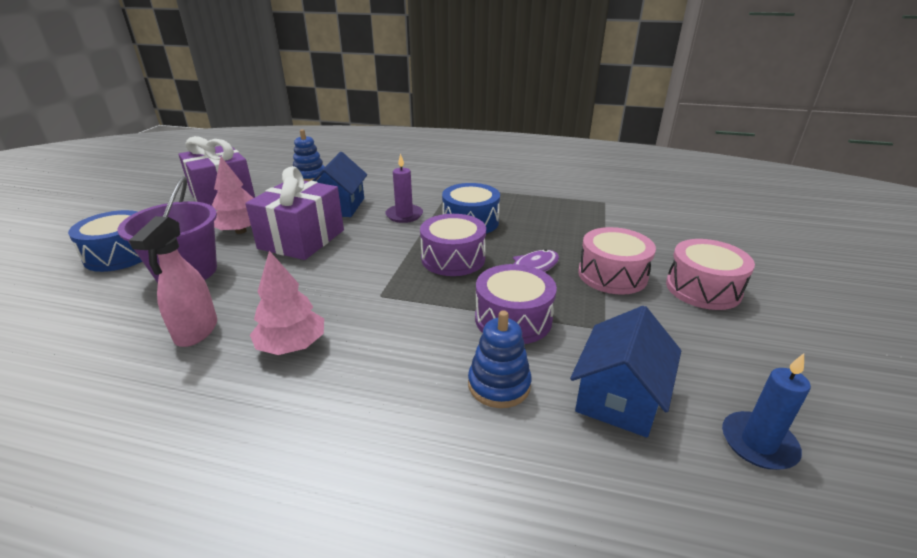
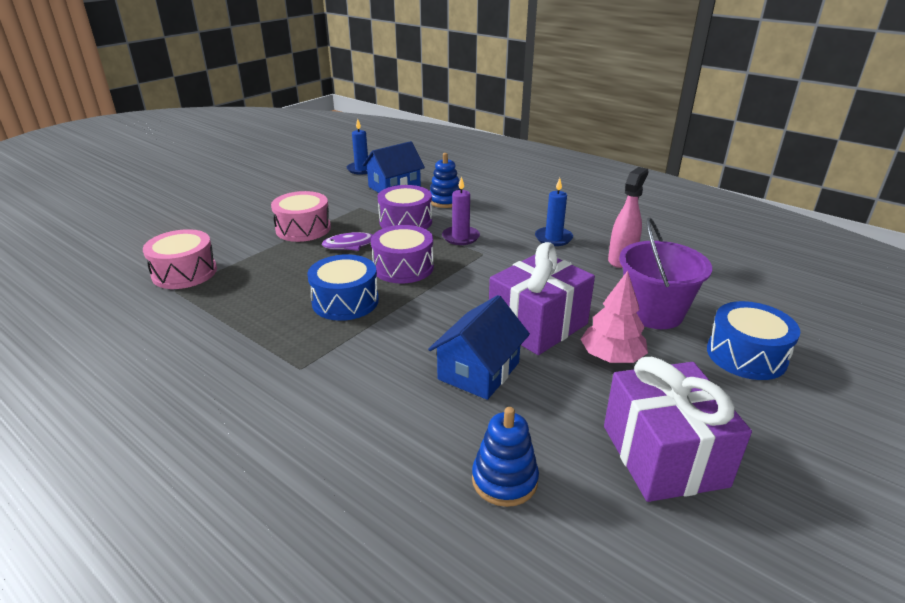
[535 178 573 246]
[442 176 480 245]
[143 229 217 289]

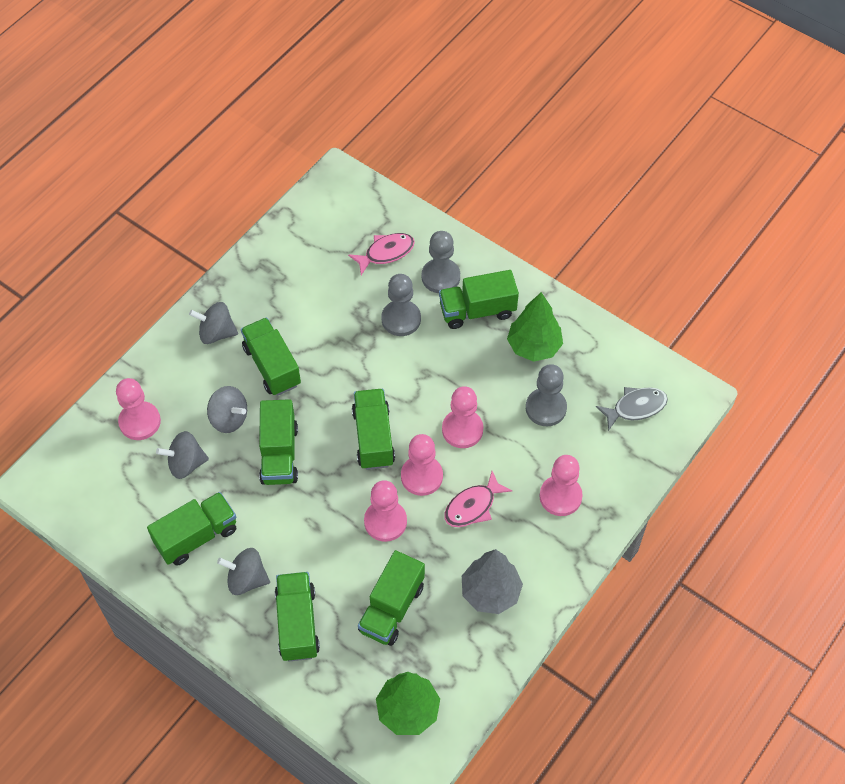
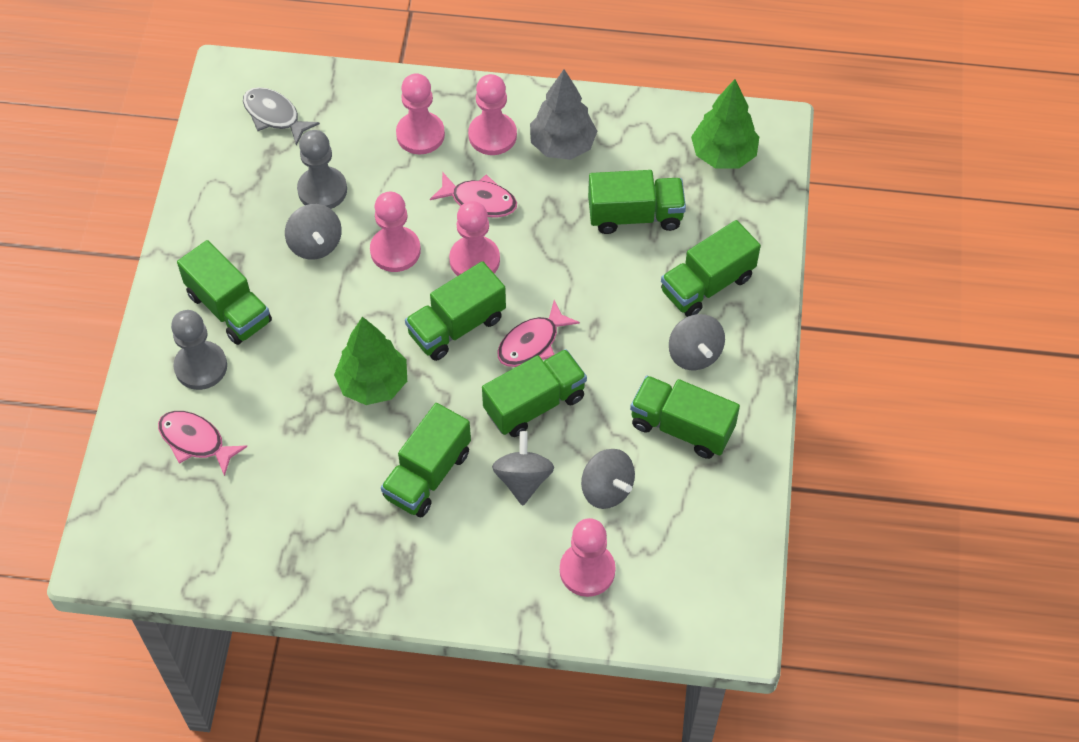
[285 204 342 260]
[468 74 517 155]
[381 274 421 336] (first image)
[334 317 407 405]
[498 300 580 367]

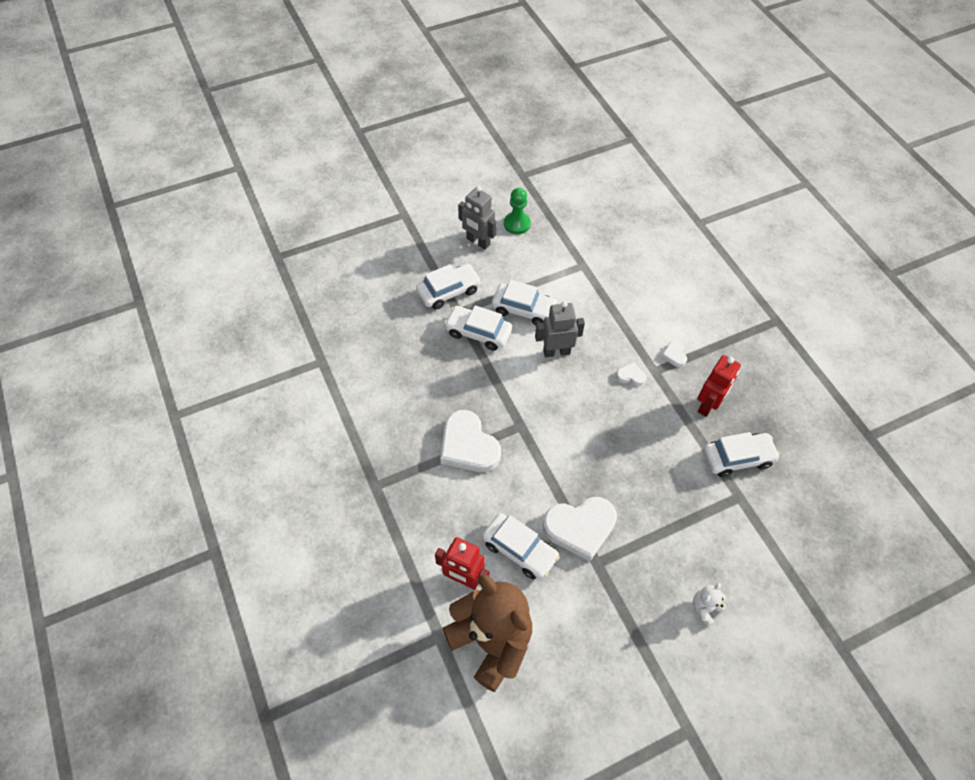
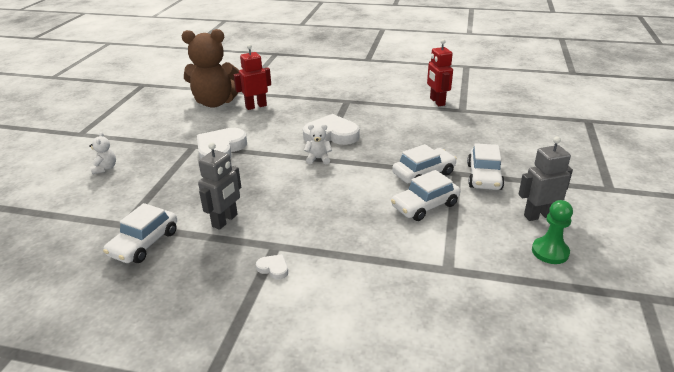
[482 513 560 579] (first image)
[198 142 241 230]
[616 362 646 386] (first image)
[427 39 453 106]
[304 124 332 164]

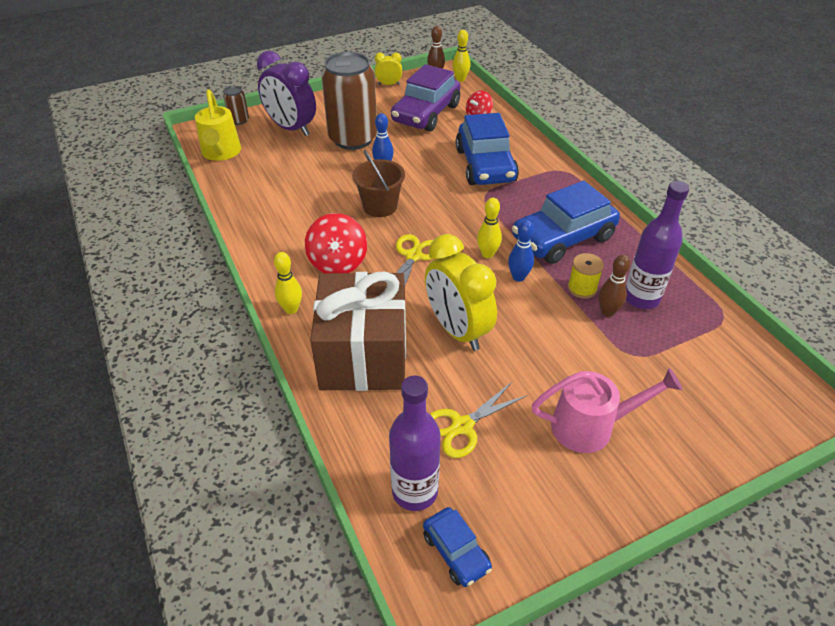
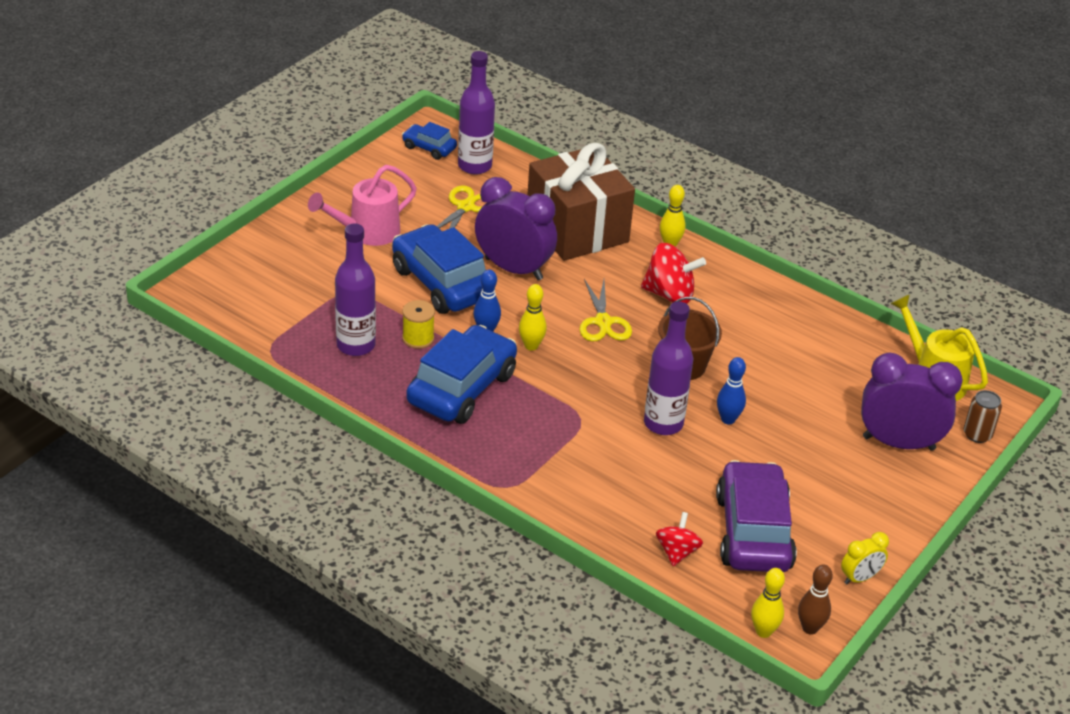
[641 243 706 304]
[321 52 377 150] (first image)
[475 177 557 280]
[392 224 486 314]
[599 255 630 317] (first image)
[644 301 693 435]

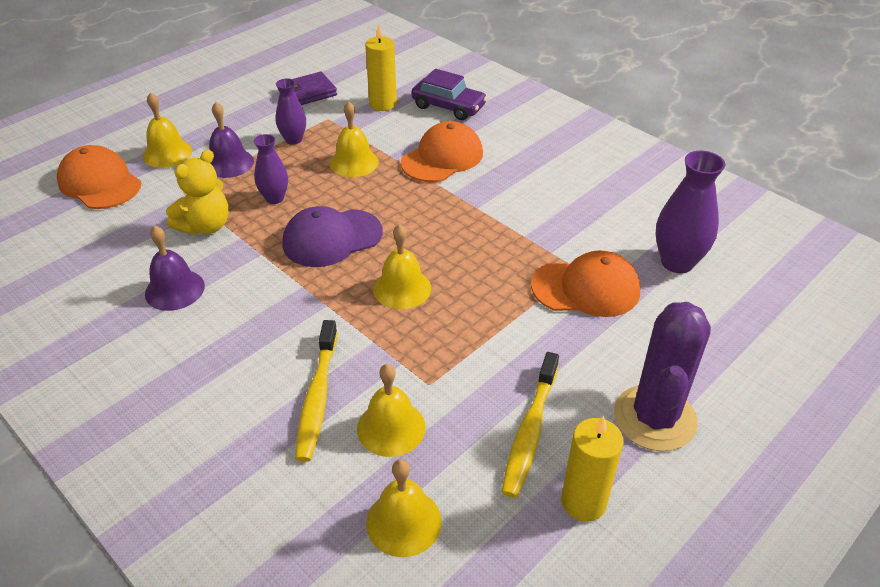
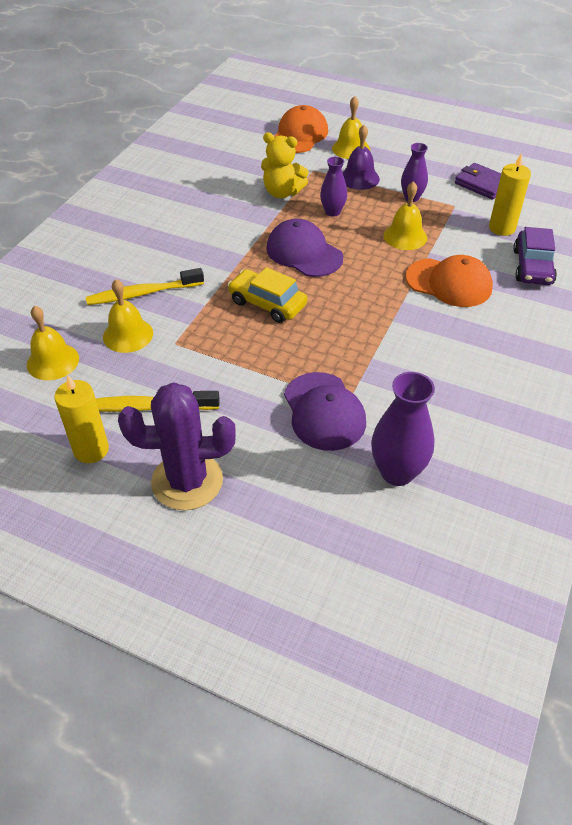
[145 225 205 311] (first image)
[228 267 307 323]
[284 372 366 451]

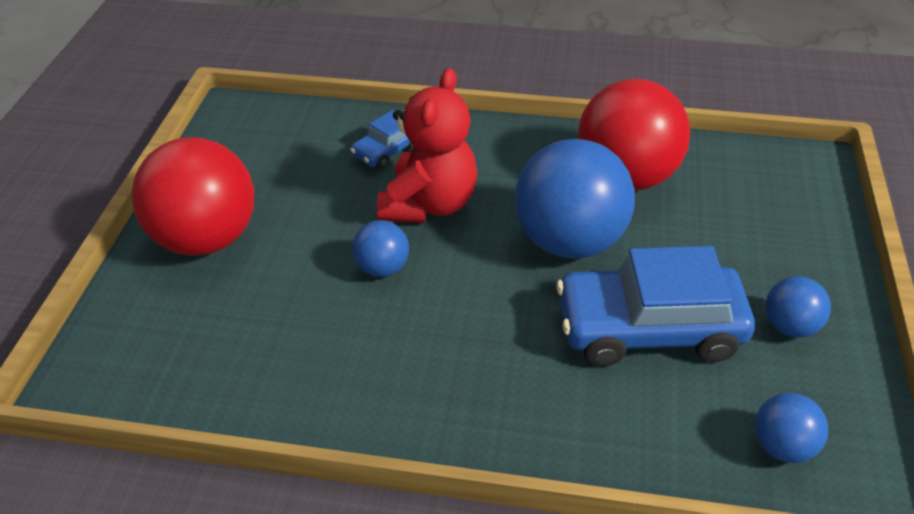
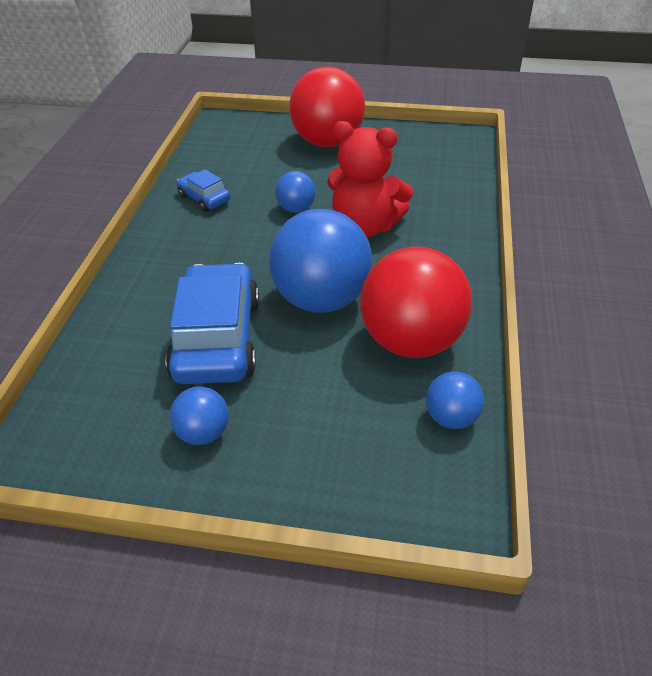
[176 169 230 212]
[426 371 484 429]

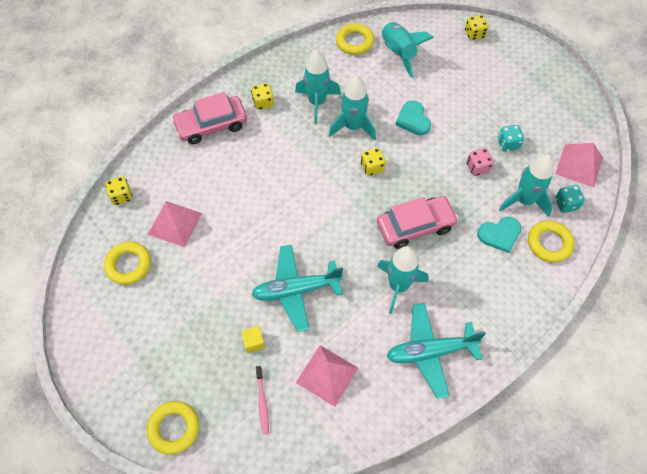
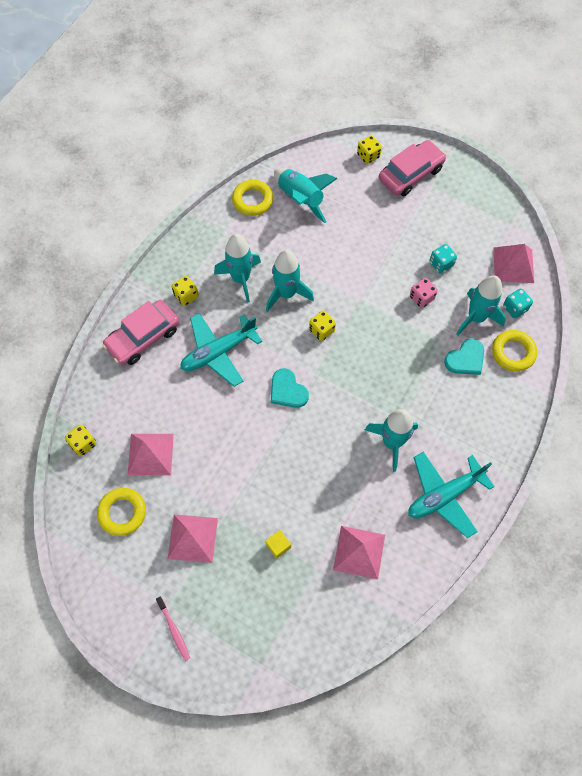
[147 401 199 454] (first image)
[180 313 262 387]
[156 597 190 661]
[379 140 446 197]
[271 368 309 408]
[167 514 218 563]

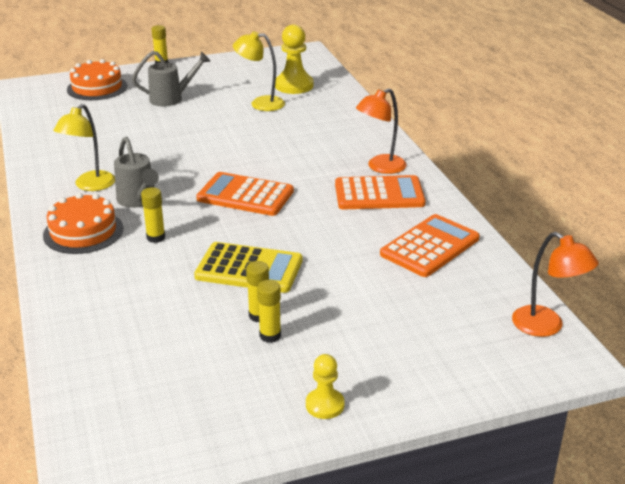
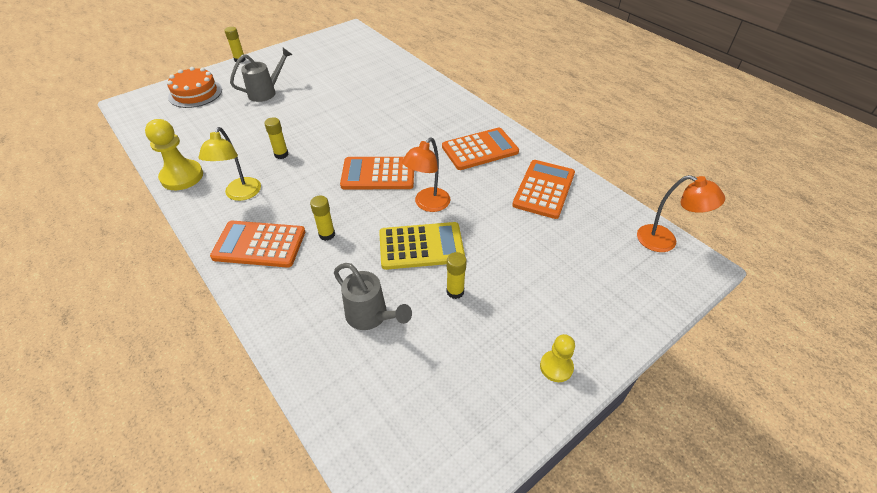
[210 221 305 268]
[334 263 412 330]
[233 31 285 111] (first image)
[264 117 289 159]
[145 119 203 190]
[402 137 450 212]

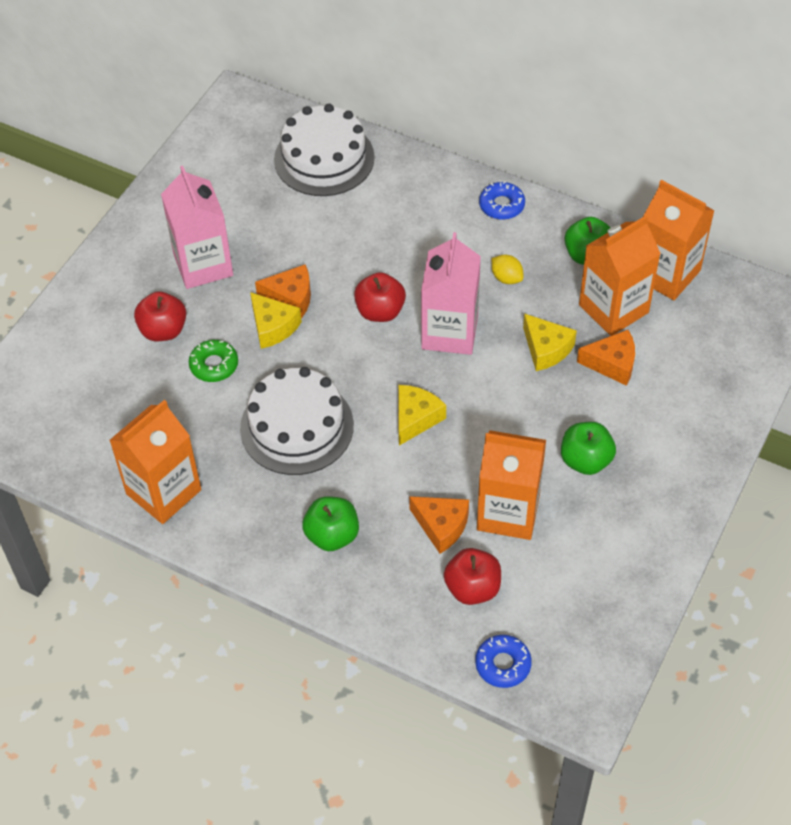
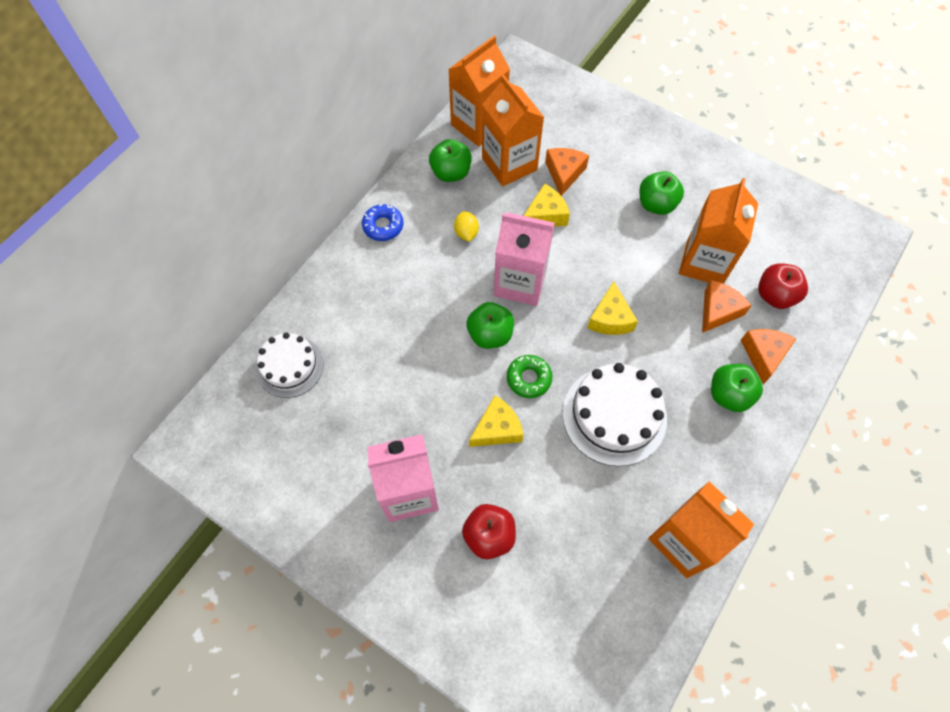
[507 355 553 398]
[740 329 796 384]
[256 333 324 398]
[467 302 514 349]
[587 282 638 335]
[475 635 532 688] (first image)
[454 211 479 242]

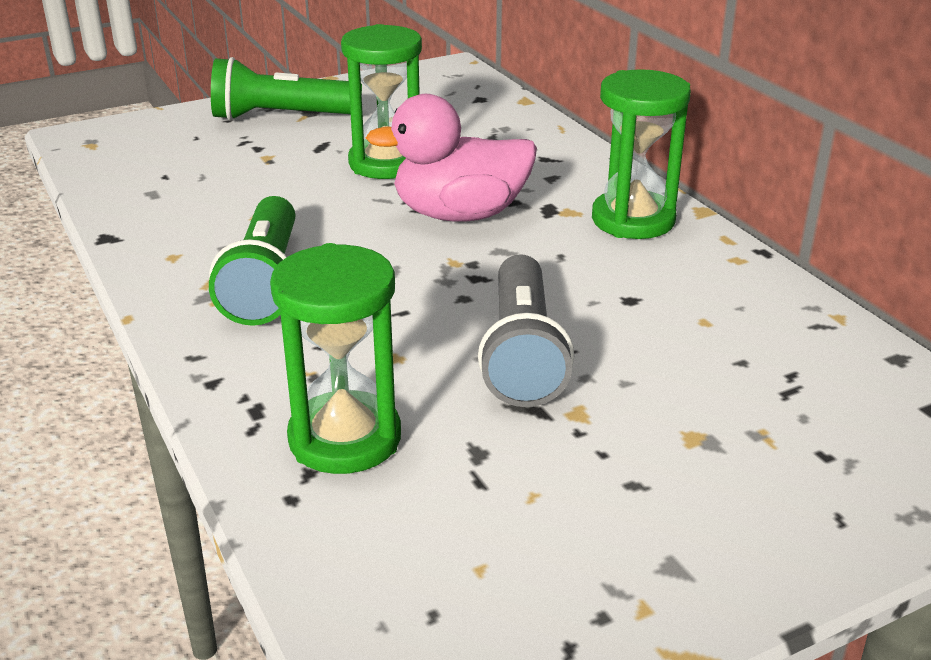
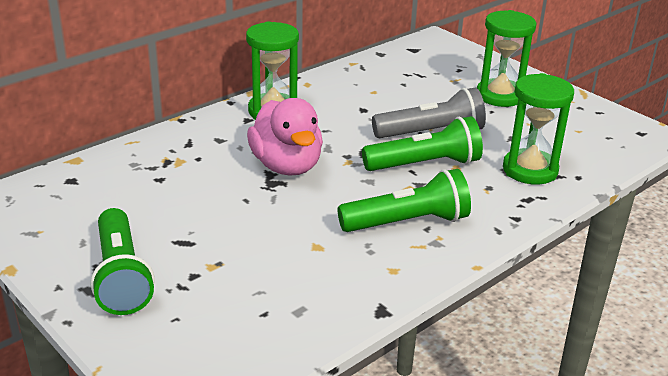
[477 10 537 107]
[362 116 483 171]

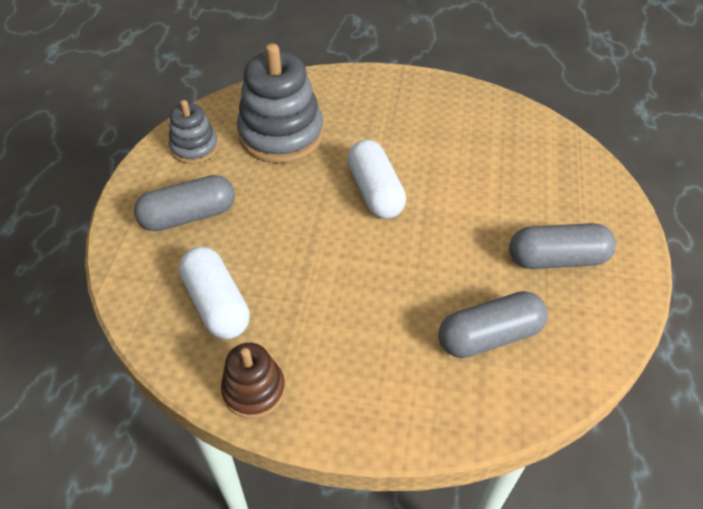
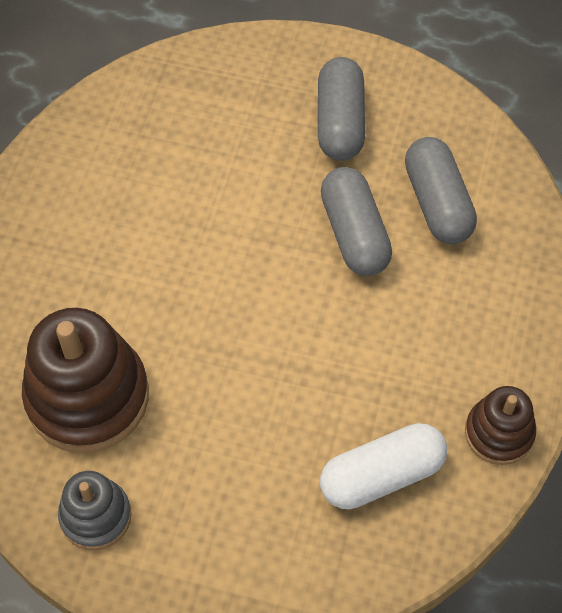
[321 167 392 276]
[22 308 149 453]
[348 140 406 219] (first image)

